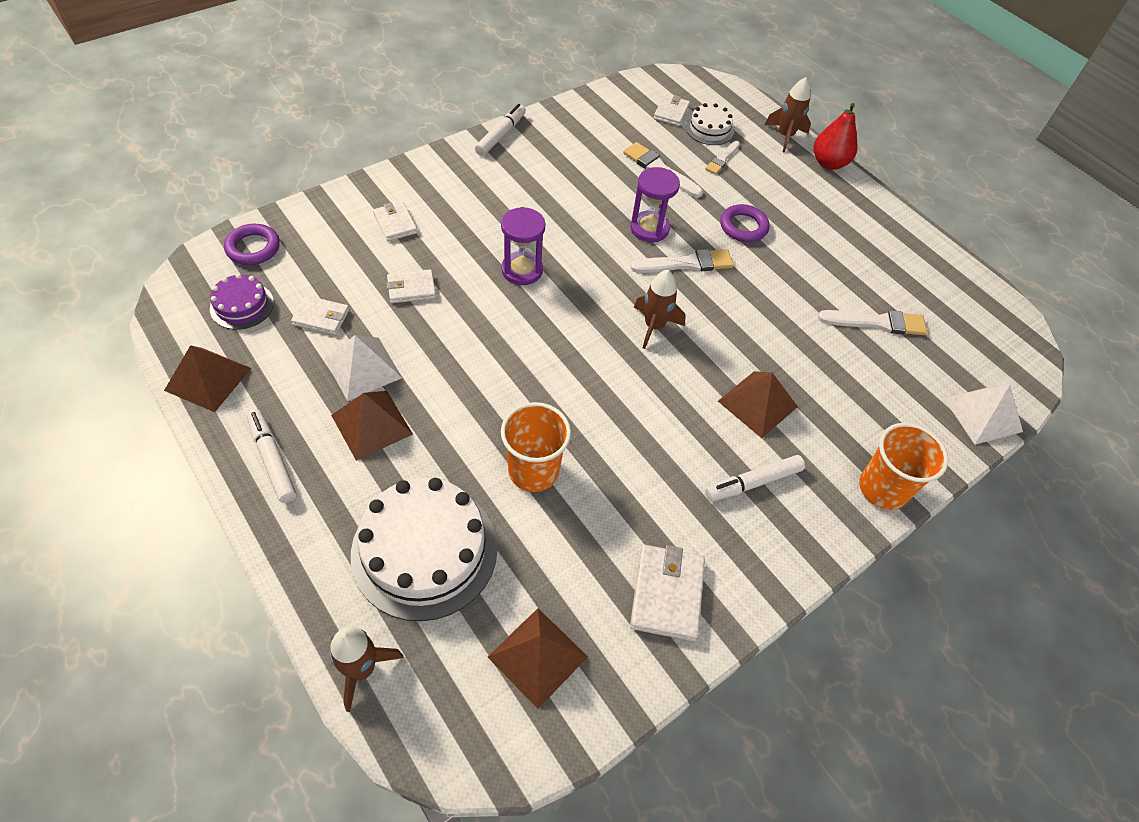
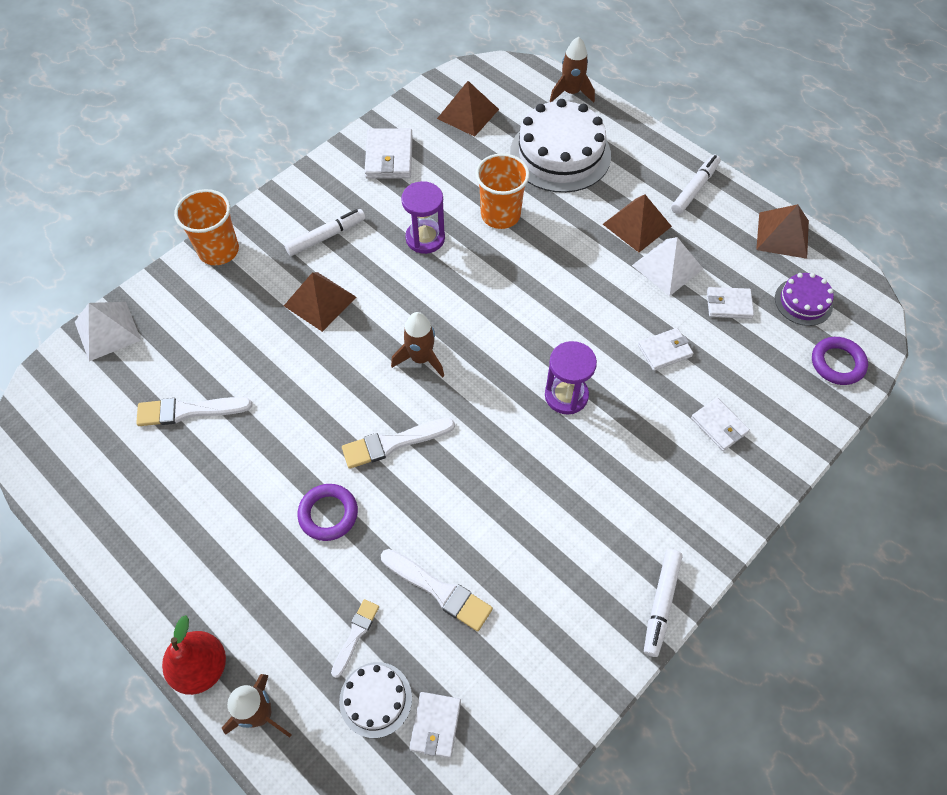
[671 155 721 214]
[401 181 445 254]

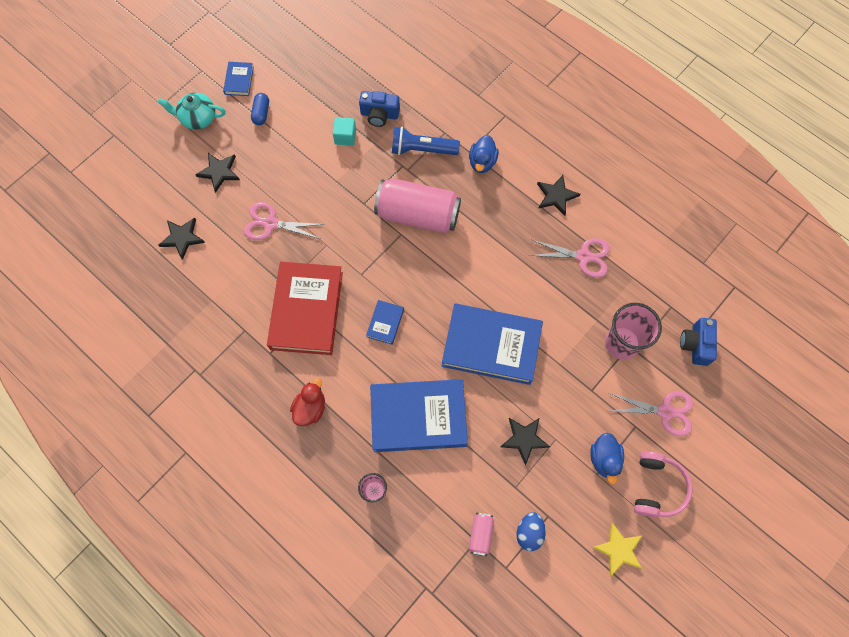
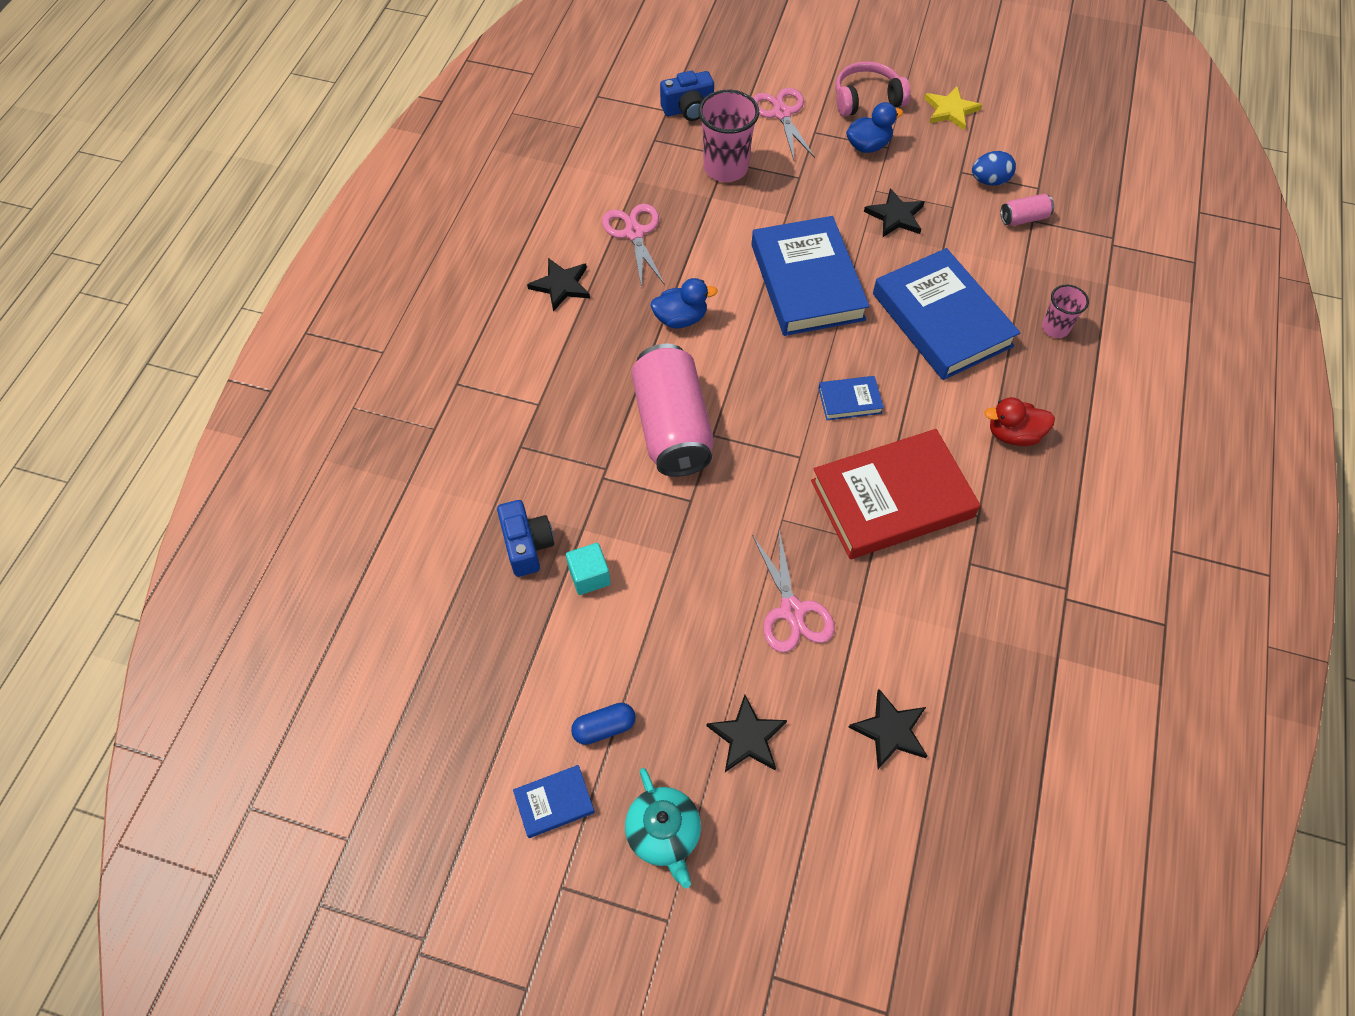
[392 126 460 155] (first image)
[650 278 718 329]

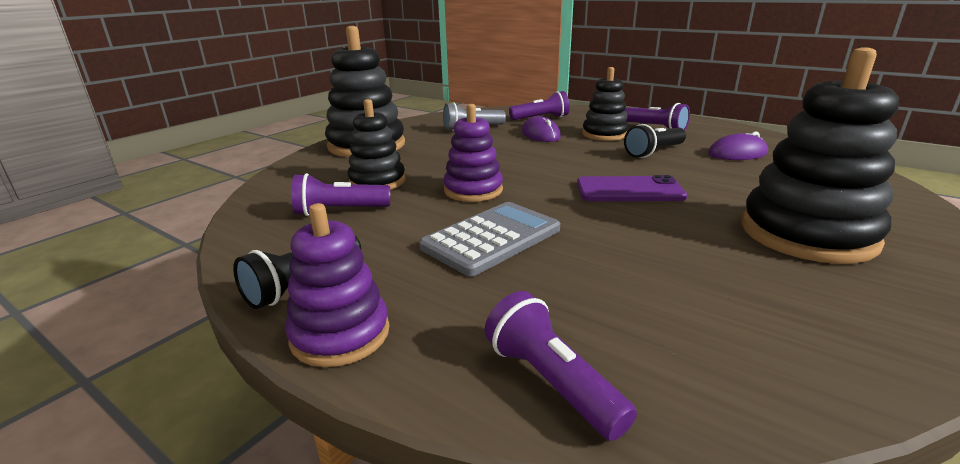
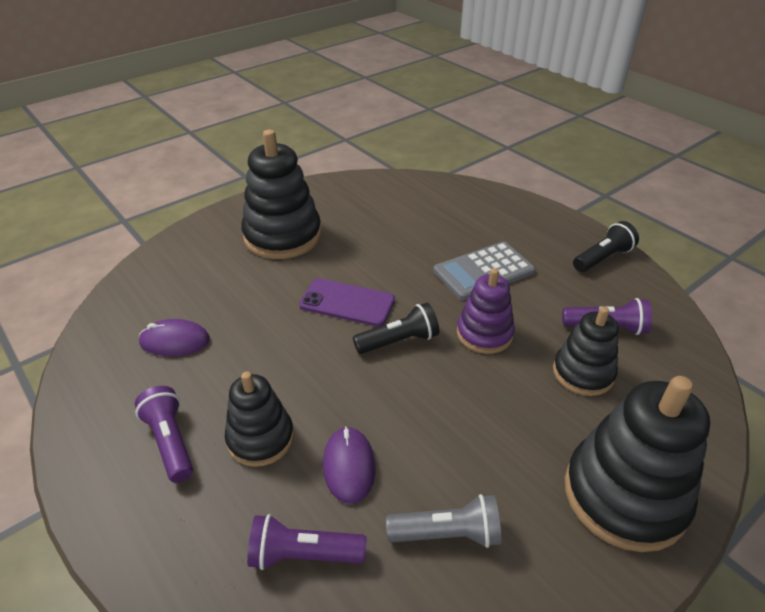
[285 203 389 367] (first image)
[485 291 637 441] (first image)
[353 303 439 354]

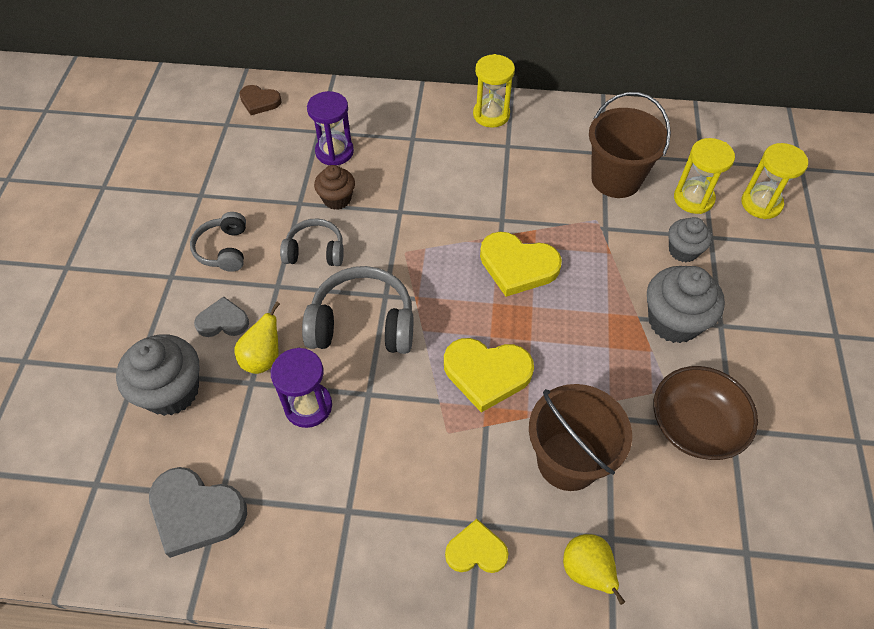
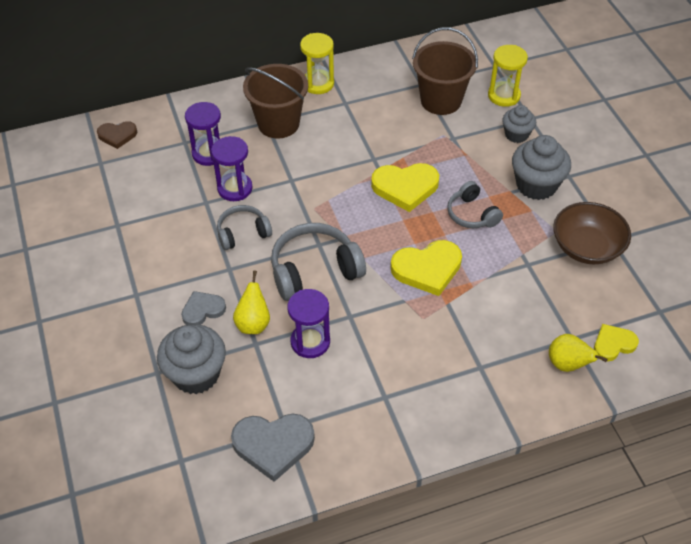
[447 181 503 228]
[211 136 253 201]
[594 324 639 361]
[243 64 308 139]
[741 143 808 219] (first image)

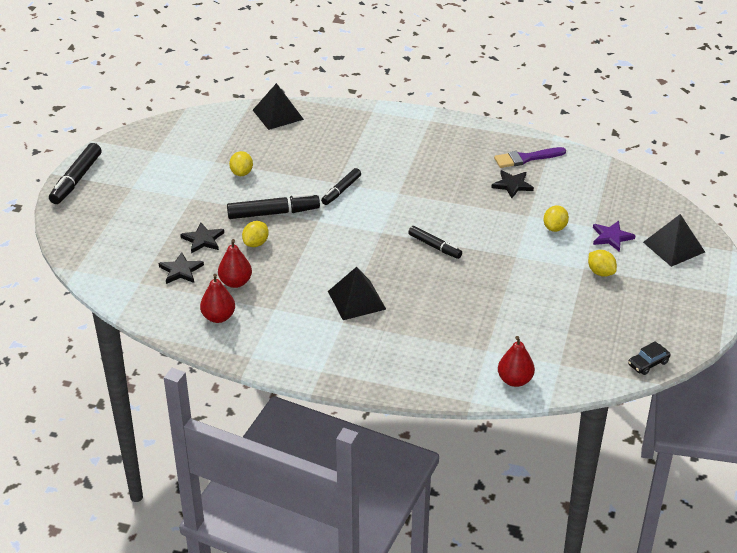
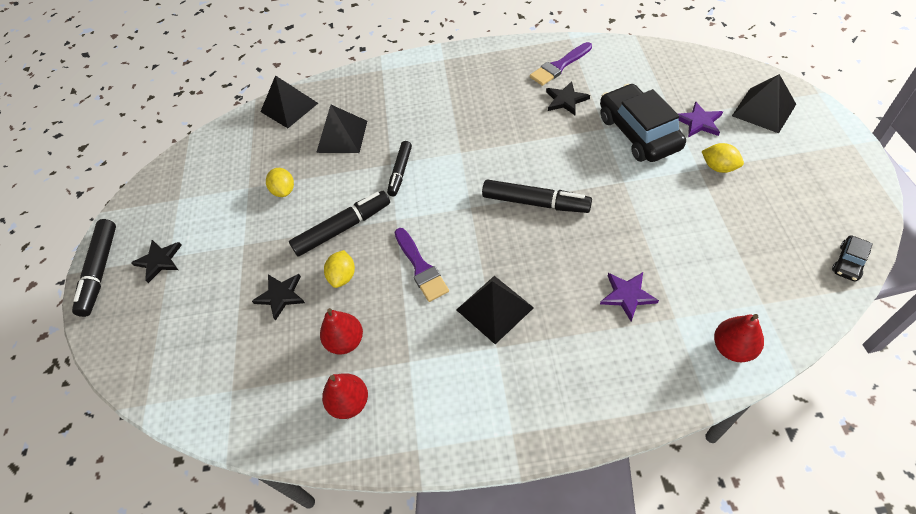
[131 240 182 283]
[482 180 592 213]
[600 84 686 162]
[316 105 367 153]
[395 228 449 302]
[600 272 659 322]

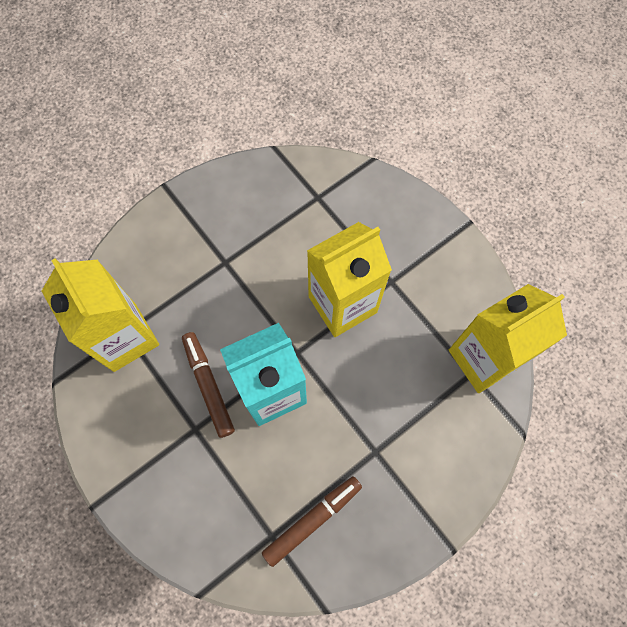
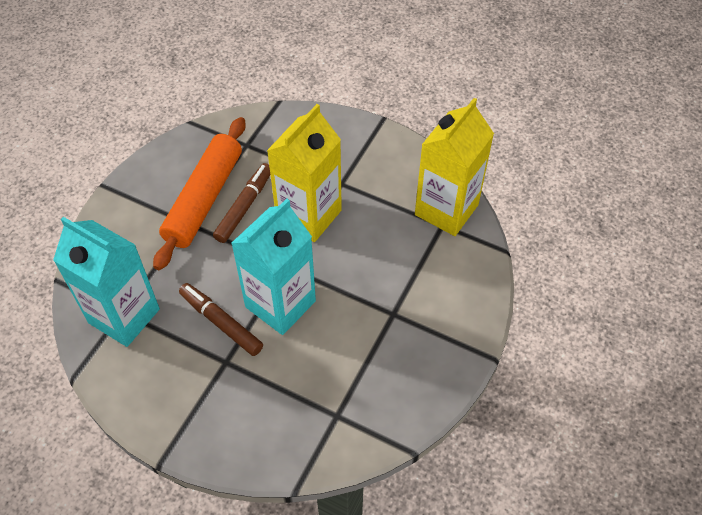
[53 217 160 347]
[213 163 270 243]
[153 117 246 270]

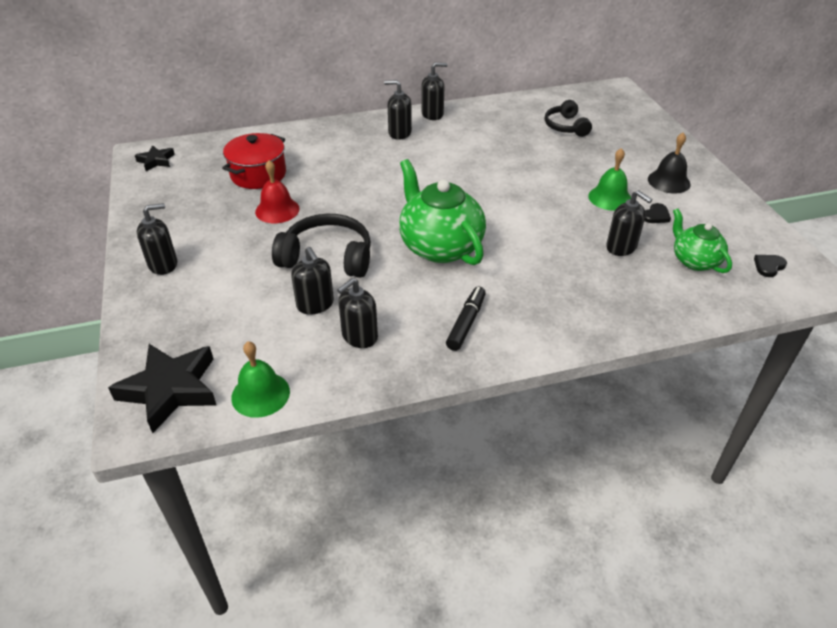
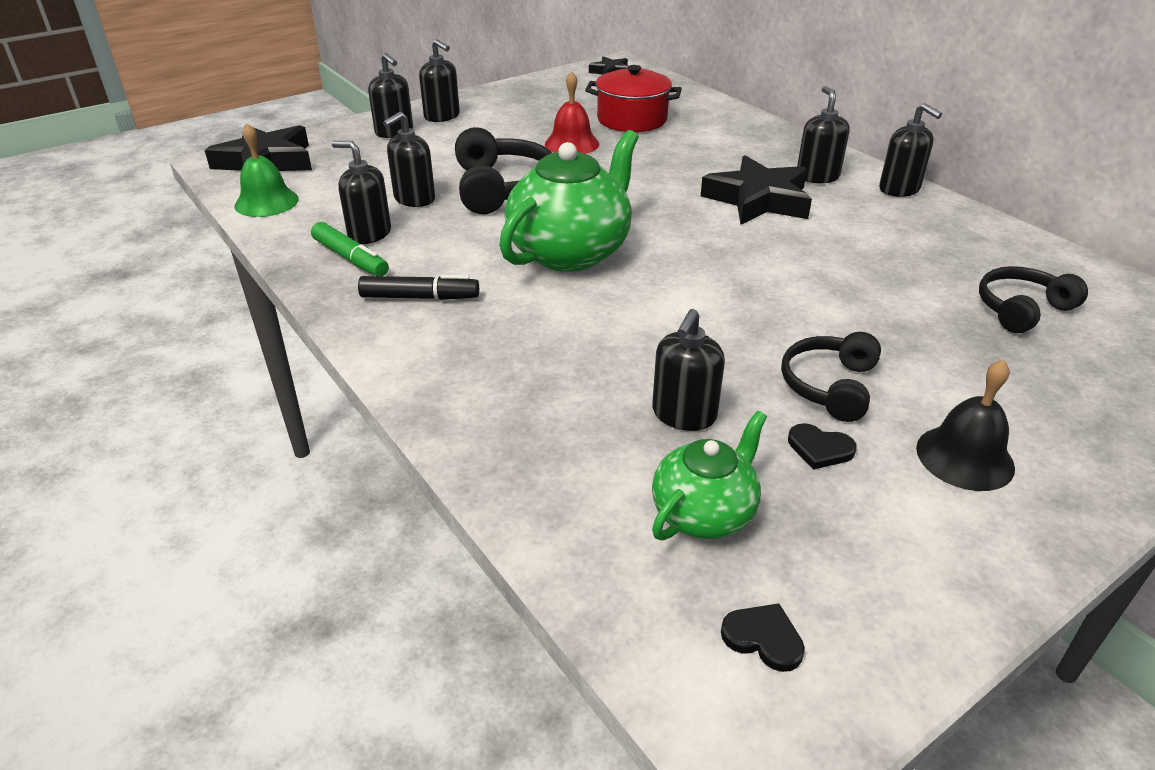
[781 332 881 422]
[311 222 389 276]
[368 53 413 138]
[701 155 812 225]

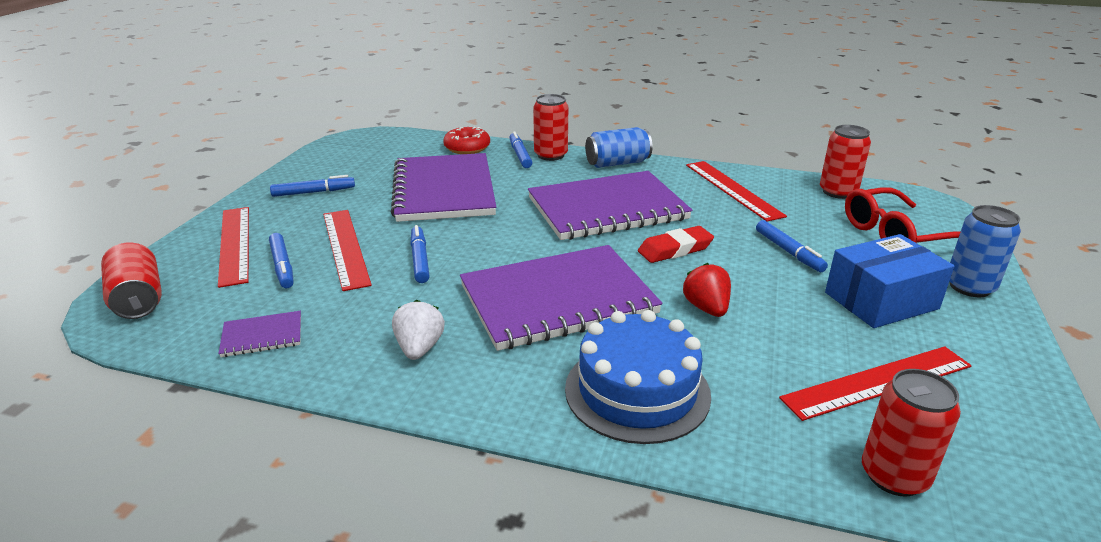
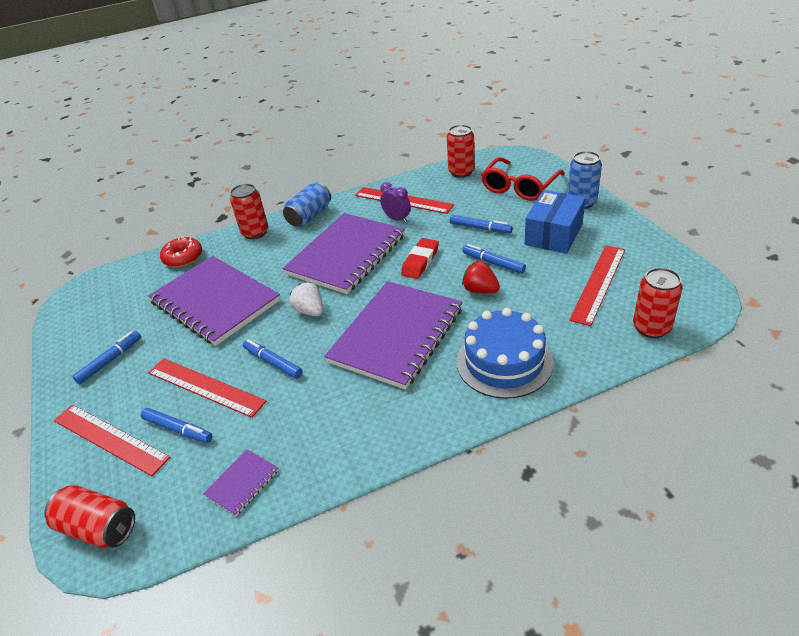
[289 282 323 316]
[462 244 526 274]
[380 182 411 223]

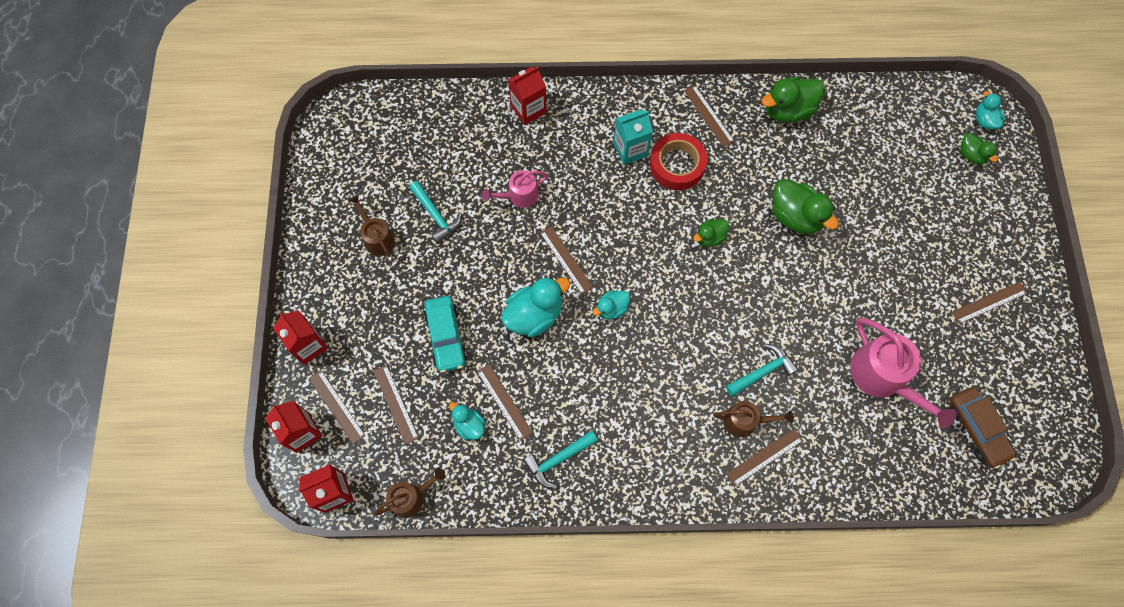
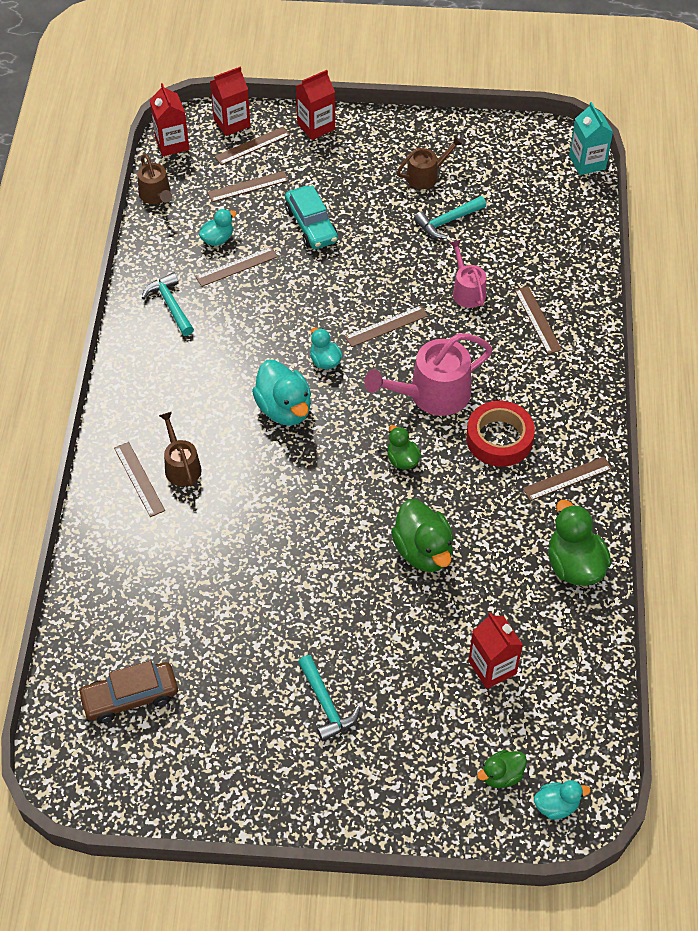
[285 186 338 249]
[252 360 311 426]
[468 612 523 689]
[569 102 613 175]
[159 412 201 486]
[298 655 360 741]
[391 499 454 572]
[364 333 493 416]
[515 286 562 354]

